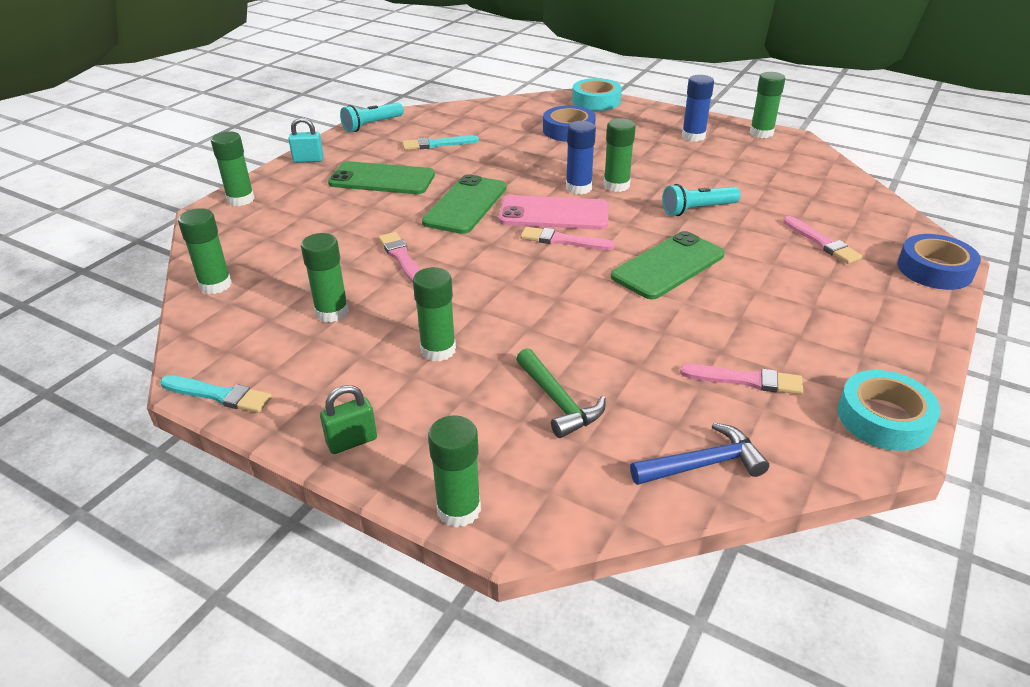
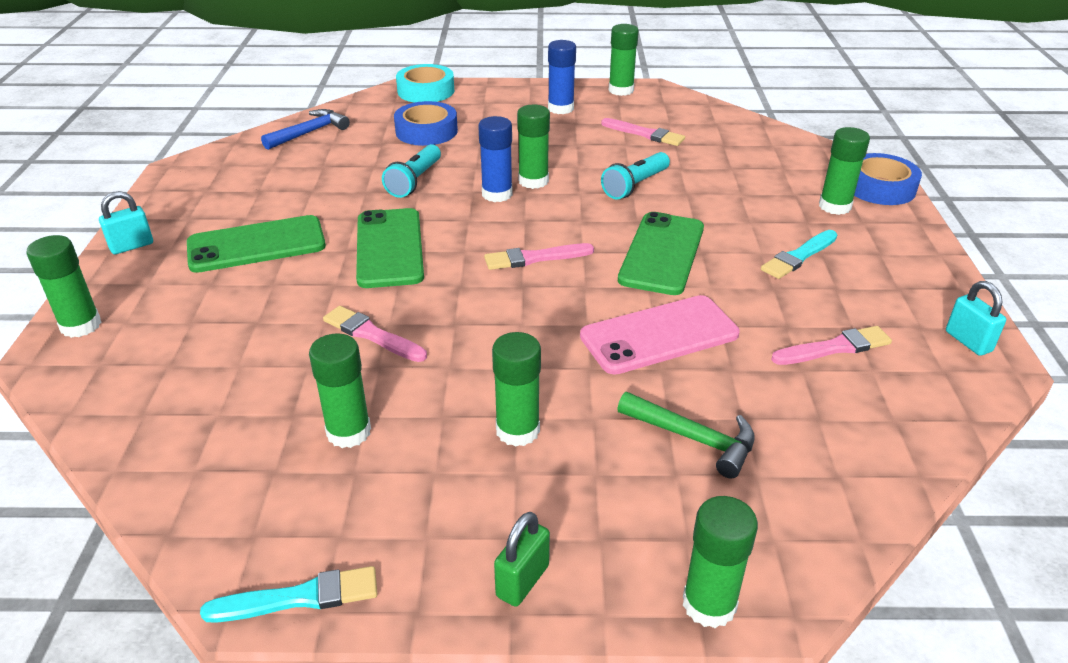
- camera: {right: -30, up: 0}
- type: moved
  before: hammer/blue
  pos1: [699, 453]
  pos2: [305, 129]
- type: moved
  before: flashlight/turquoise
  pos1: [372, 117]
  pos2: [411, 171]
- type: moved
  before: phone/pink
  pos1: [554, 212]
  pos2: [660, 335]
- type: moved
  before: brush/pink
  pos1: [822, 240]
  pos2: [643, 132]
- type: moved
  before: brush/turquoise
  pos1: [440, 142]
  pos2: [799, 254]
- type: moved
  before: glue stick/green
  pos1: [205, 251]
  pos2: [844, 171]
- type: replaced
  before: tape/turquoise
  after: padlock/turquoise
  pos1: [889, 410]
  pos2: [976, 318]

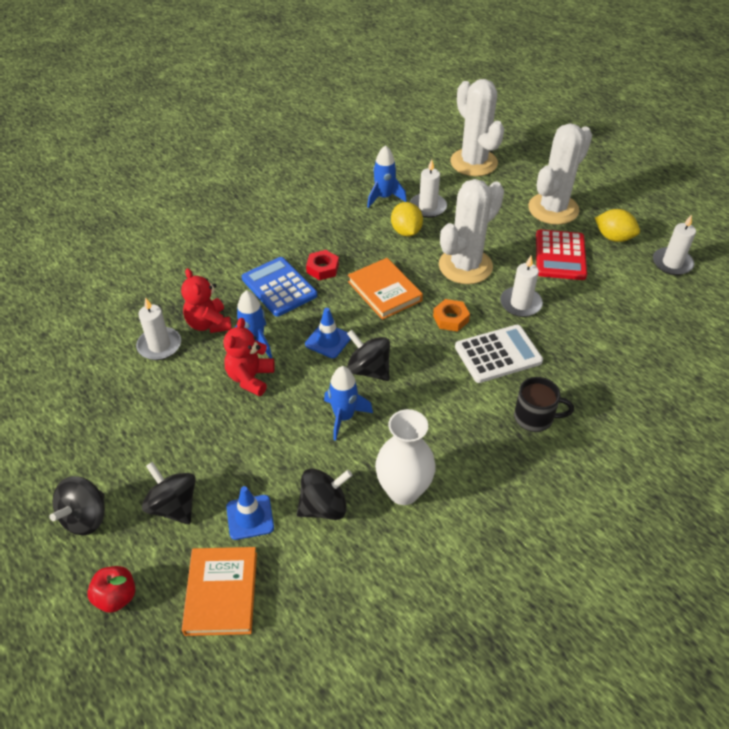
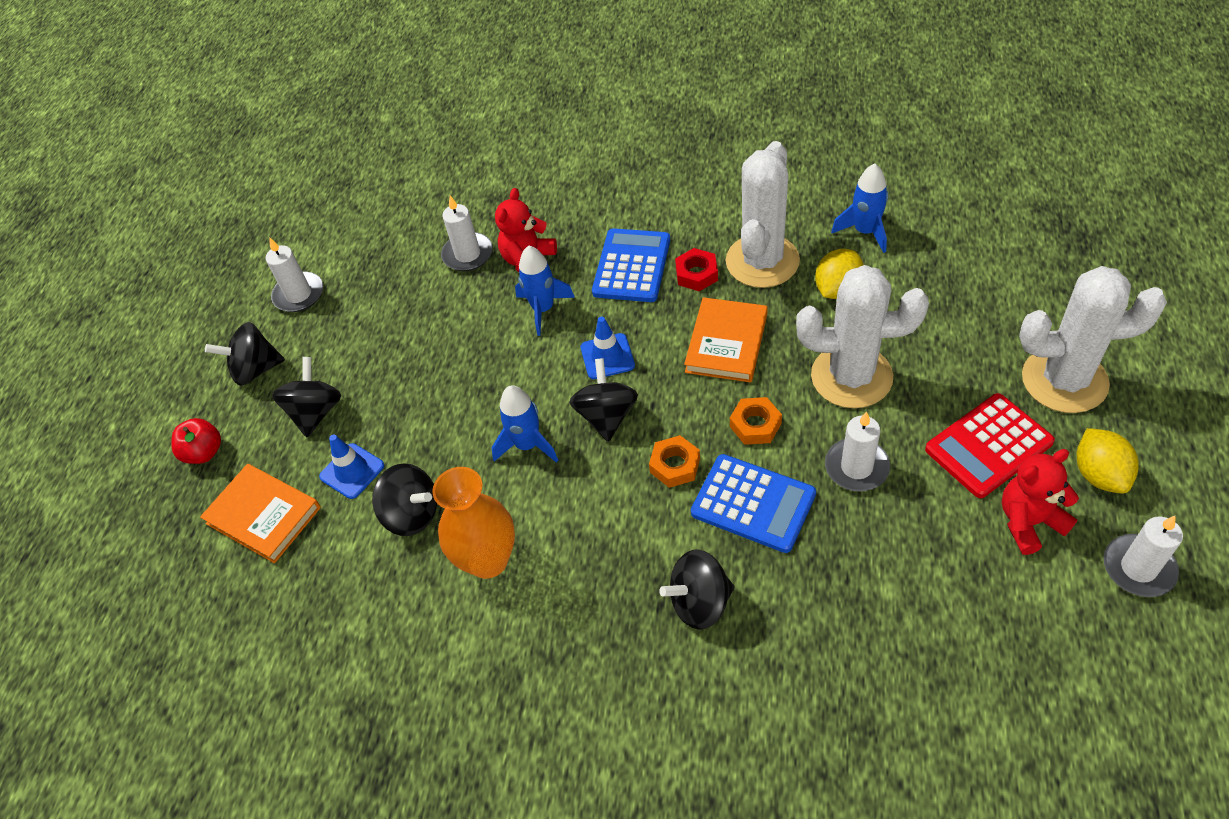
- camera: {right: 55, up: 5}
- type: turned
  before: book/orange
  pos1: [219, 591]
  pos2: [260, 513]
  turn: 75
- type: moved
  before: candle/white
  pos1: [428, 188]
  pos2: [294, 274]
- type: recoloured
  before: vase/white
  after: vase/orange
  pos1: [405, 457]
  pos2: [473, 523]
- type: added
  after: nut/orange
  pos2: [674, 461]
- type: replaced
  before: mug/black
  after: spinning top/black
  pos1: [544, 404]
  pos2: [697, 589]
- type: recoloured
  before: calculator/white
  after: calculator/blue
  pos1: [499, 354]
  pos2: [753, 503]
- type: moved
  before: cactus/white
  pos1: [477, 127]
  pos2: [763, 214]
- type: moved
  before: teddy bear/red
  pos1: [249, 357]
  pos2: [1040, 502]

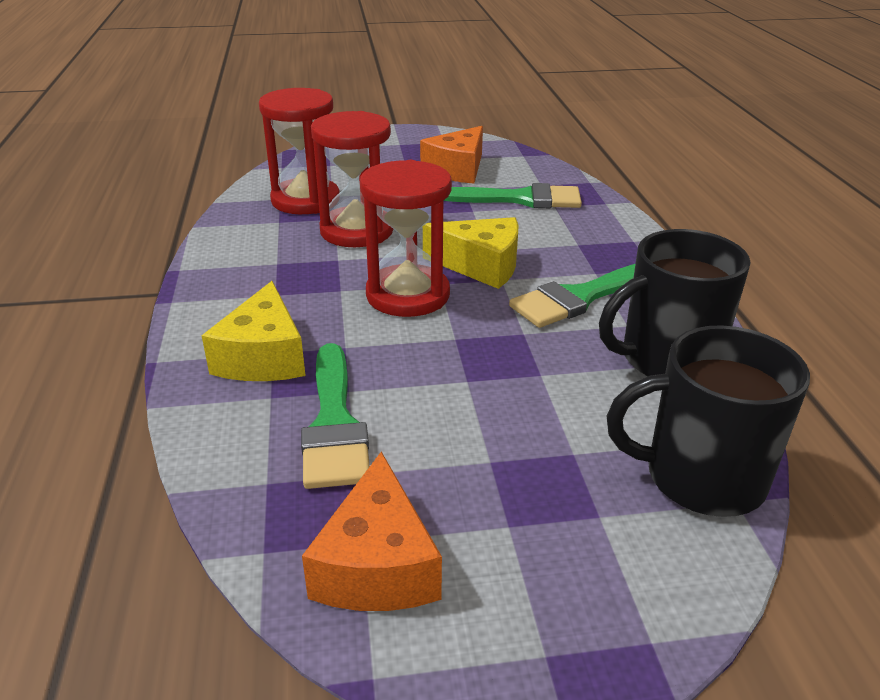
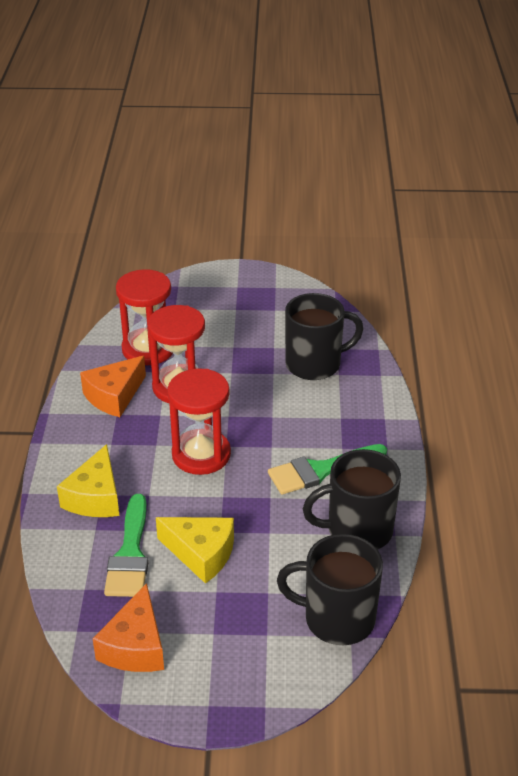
- camera: {right: 10, up: 5}
- type: moved
  before: cheese/orange
  pos1: [451, 155]
  pos2: [113, 386]
- type: moved
  before: cheese/yellow
  pos1: [470, 253]
  pos2: [195, 550]
- type: replaced
  before: brush/green
  after: mug/black
  pos1: [513, 195]
  pos2: [324, 336]

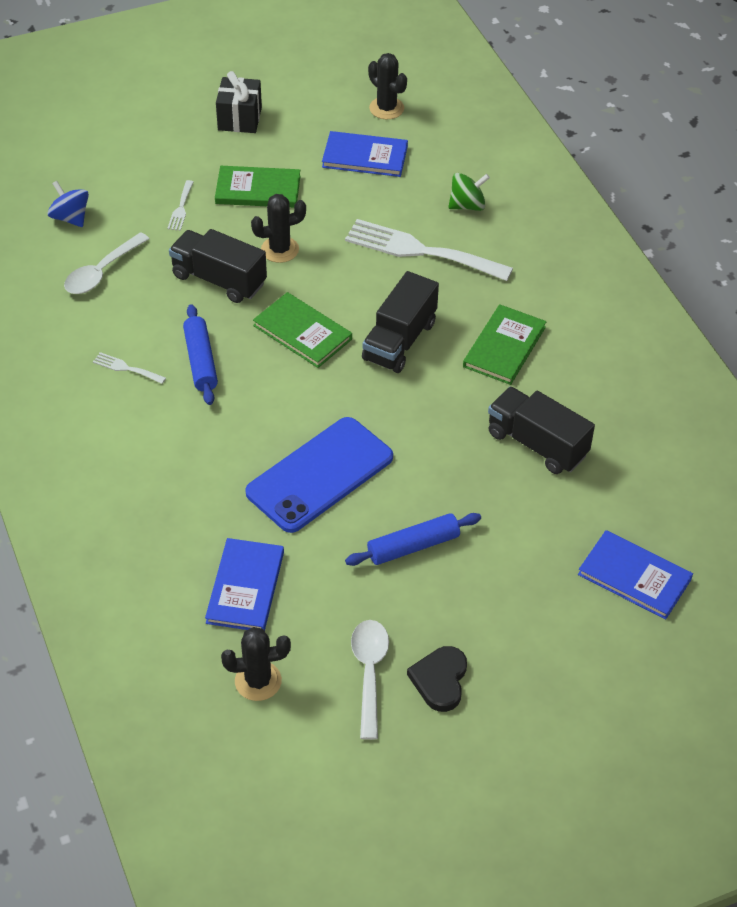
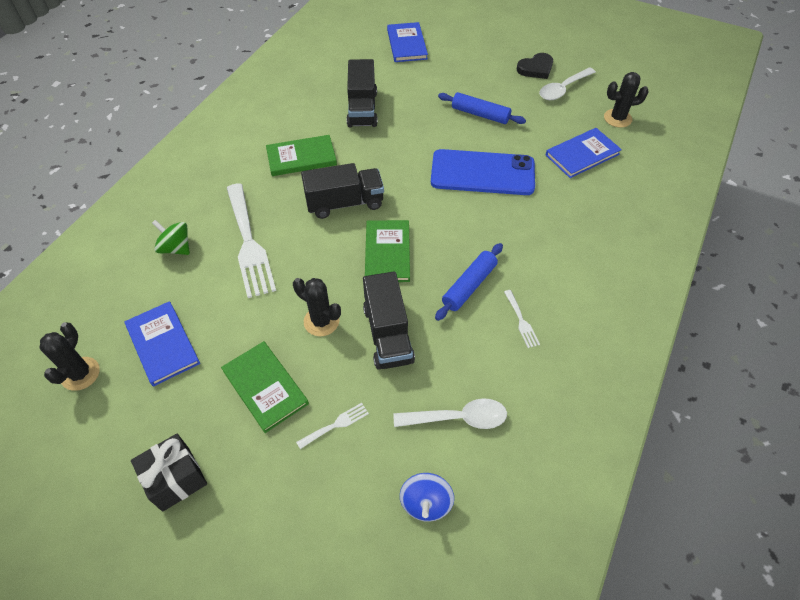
- camera: {right: -130, up: 5}
- type: turned
  before: cactus/black
  pos1: [256, 664]
  pos2: [626, 100]
  turn: -45

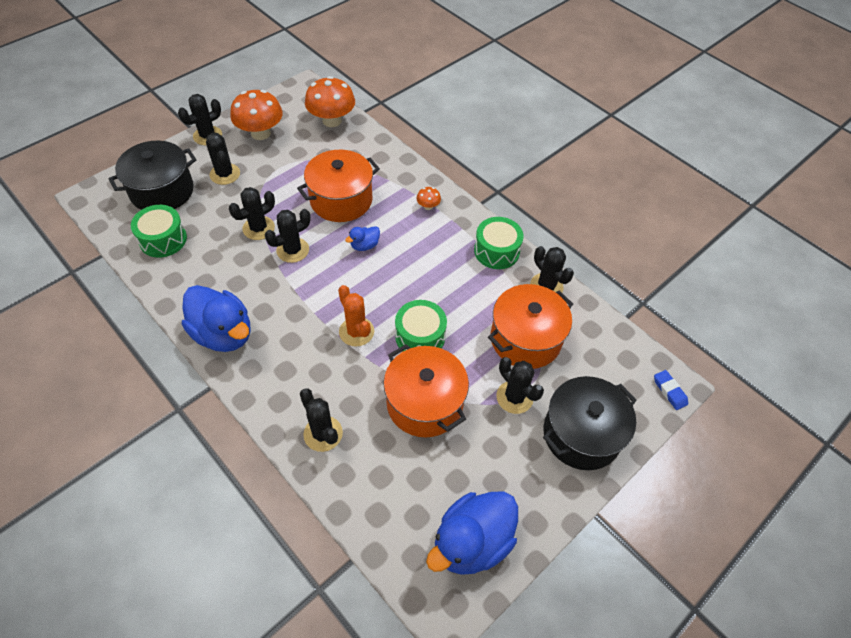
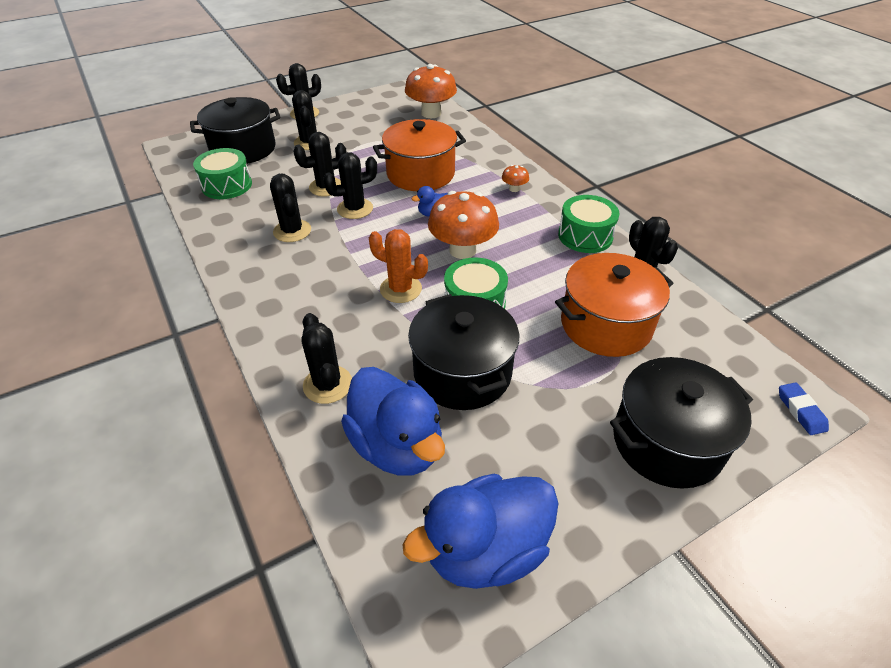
- camera: {right: 15, up: -10}
- type: moved
  before: cactus/black
  pos1: [520, 385]
  pos2: [290, 208]
- type: moved
  before: duck/blue
  pos1: [216, 318]
  pos2: [393, 421]
- type: turned
  before: cactus/orange
  pos1: [356, 316]
  pos2: [398, 266]
  turn: -45
- type: recoloured
  before: pot/orange
  after: pot/black
  pos1: [426, 390]
  pos2: [463, 352]
- type: moved
  before: mushroom/orange
  pos1: [256, 115]
  pos2: [463, 225]

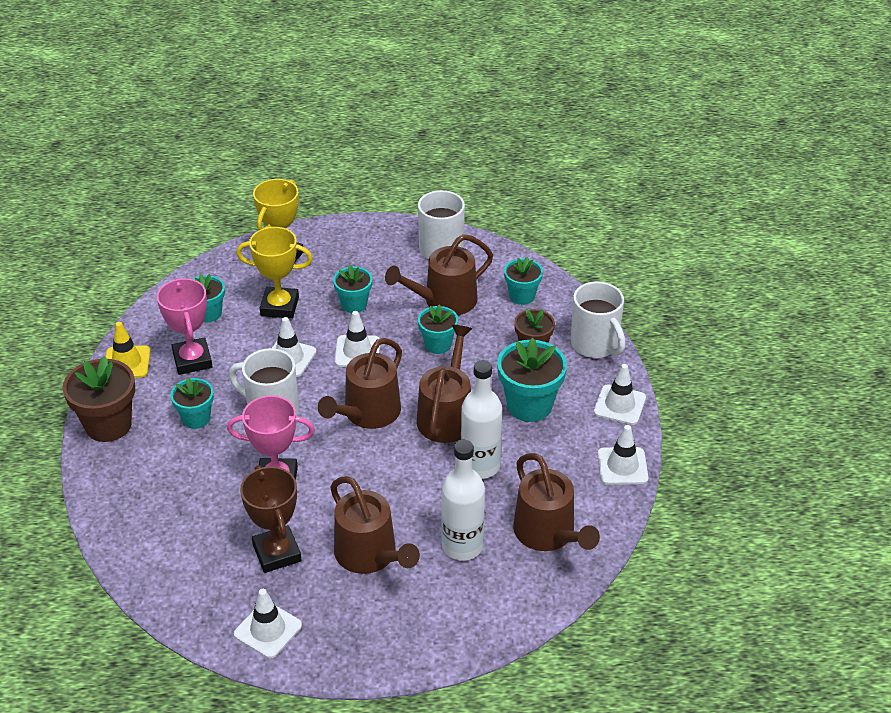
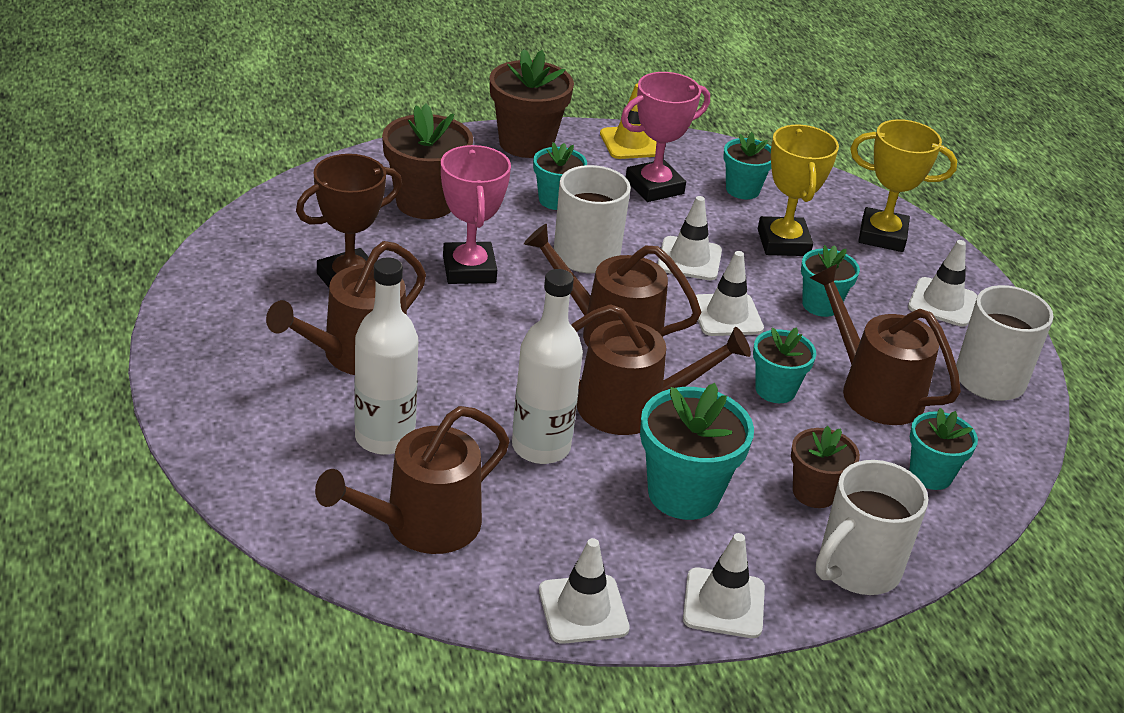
- camera: {right: 75, up: -5}
- type: added
  after: flower pot/brown
  pos2: [427, 161]
- type: moved
  before: traffic cone/white
  pos1: [268, 623]
  pos2: [942, 283]

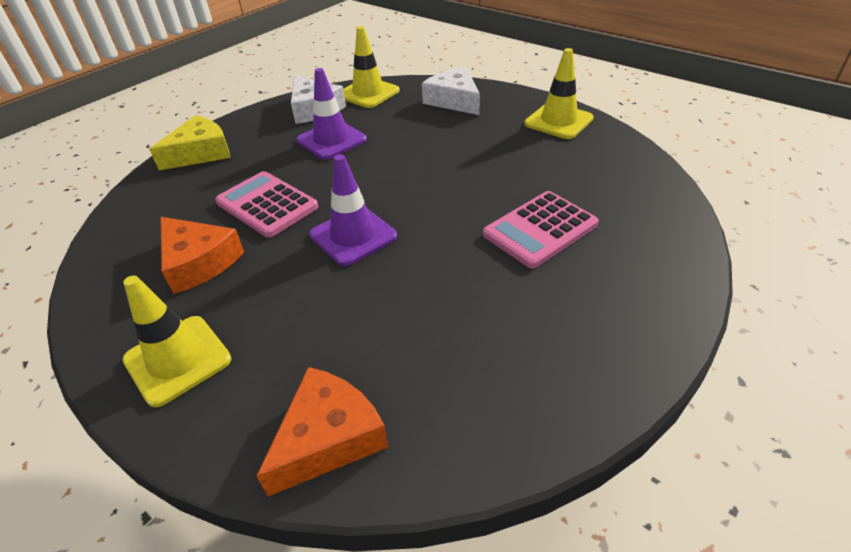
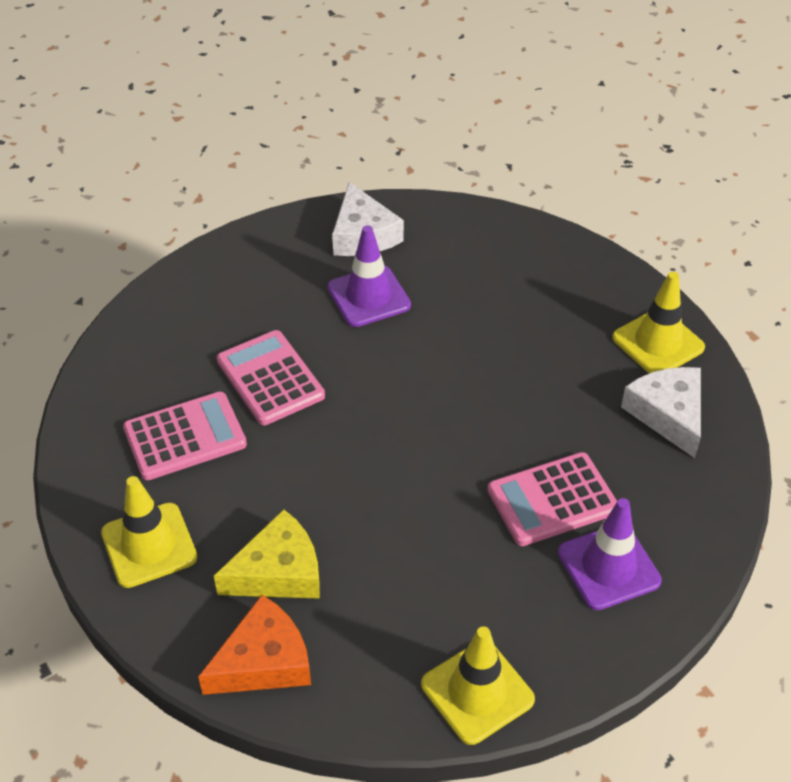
- camera: {right: 15, up: 5}
- type: replaced
  before: cheese/orange
  after: calculator/pink
  pos1: [202, 255]
  pos2: [185, 436]
- type: moved
  before: cheese/yellow
  pos1: [190, 143]
  pos2: [267, 554]
- type: moved
  before: traffic cone/yellow
  pos1: [372, 67]
  pos2: [478, 685]
- type: moved
  before: traffic cone/purple
  pos1: [353, 210]
  pos2: [610, 554]
- type: moved
  before: cheese/white
  pos1: [451, 91]
  pos2: [661, 412]

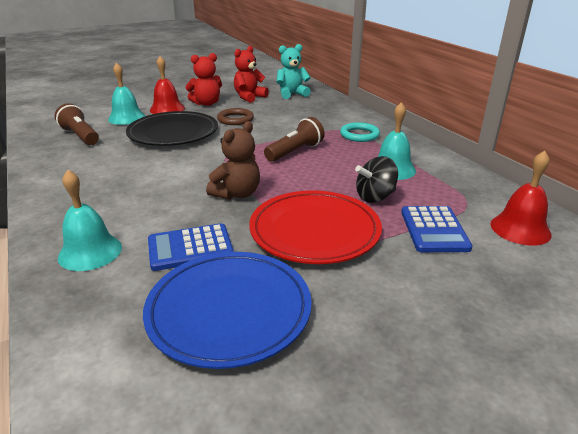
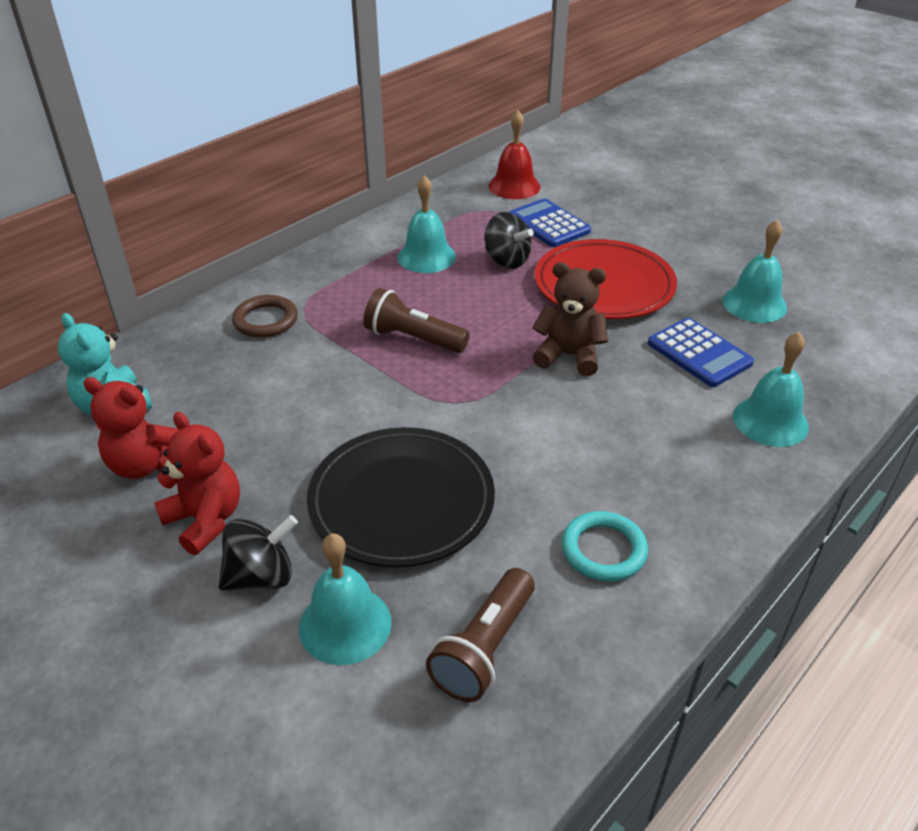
- camera: {right: -110, up: 10}
- type: replaced
  before: bell/red
  after: spinning top/black
  pos1: [167, 85]
  pos2: [258, 553]
- type: moved
  before: ring/brown
  pos1: [235, 116]
  pos2: [265, 316]
- type: turned
  before: calculator/blue
  pos1: [436, 229]
  pos2: [550, 222]
  turn: -105
- type: moved
  before: ring/turquoise
  pos1: [360, 132]
  pos2: [605, 546]
- type: replaced
  before: plate/blue
  after: bell/turquoise
  pos1: [227, 310]
  pos2: [754, 271]

